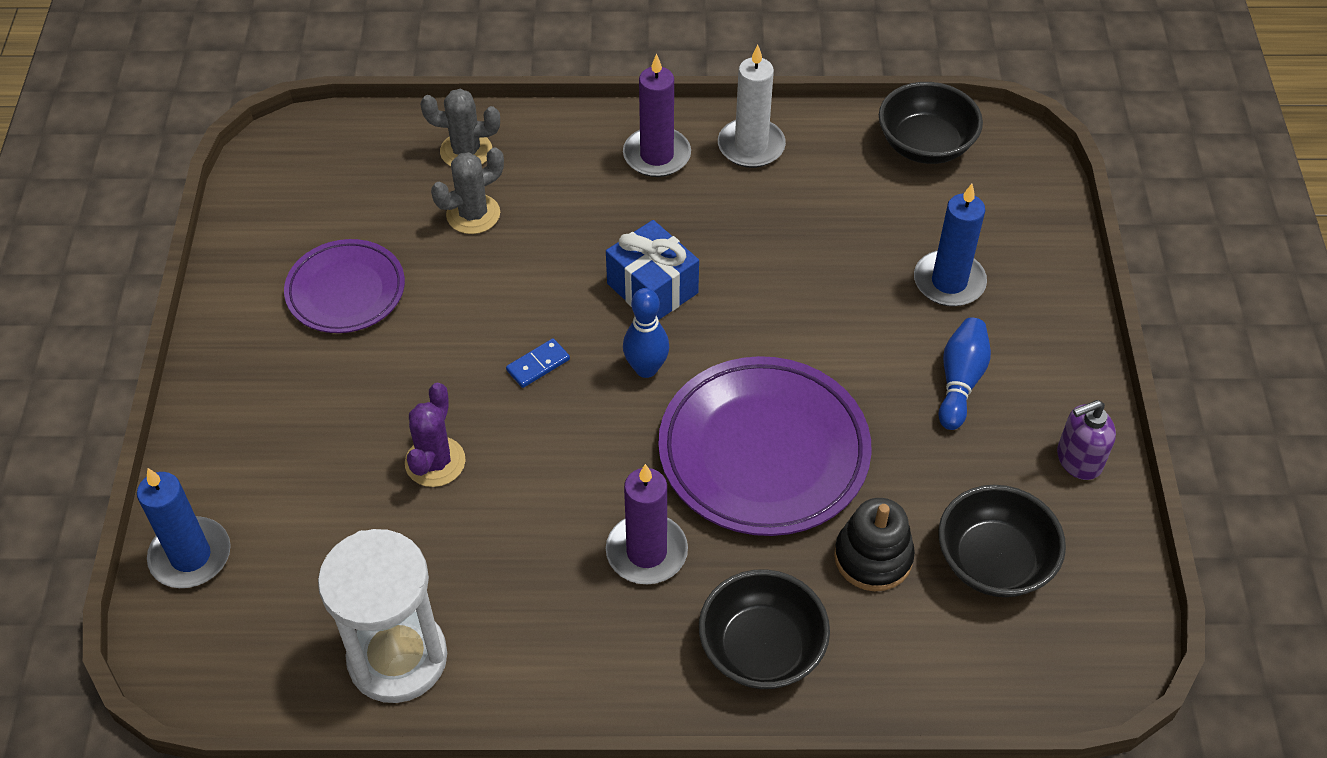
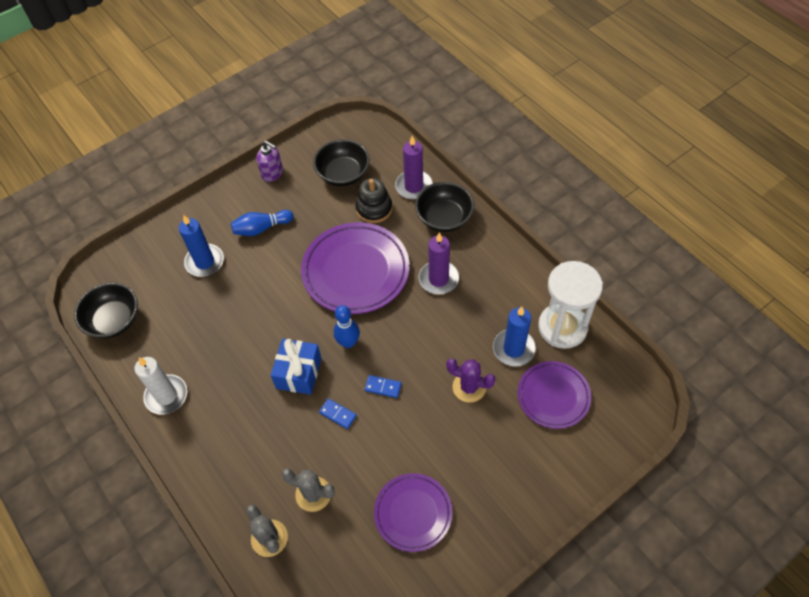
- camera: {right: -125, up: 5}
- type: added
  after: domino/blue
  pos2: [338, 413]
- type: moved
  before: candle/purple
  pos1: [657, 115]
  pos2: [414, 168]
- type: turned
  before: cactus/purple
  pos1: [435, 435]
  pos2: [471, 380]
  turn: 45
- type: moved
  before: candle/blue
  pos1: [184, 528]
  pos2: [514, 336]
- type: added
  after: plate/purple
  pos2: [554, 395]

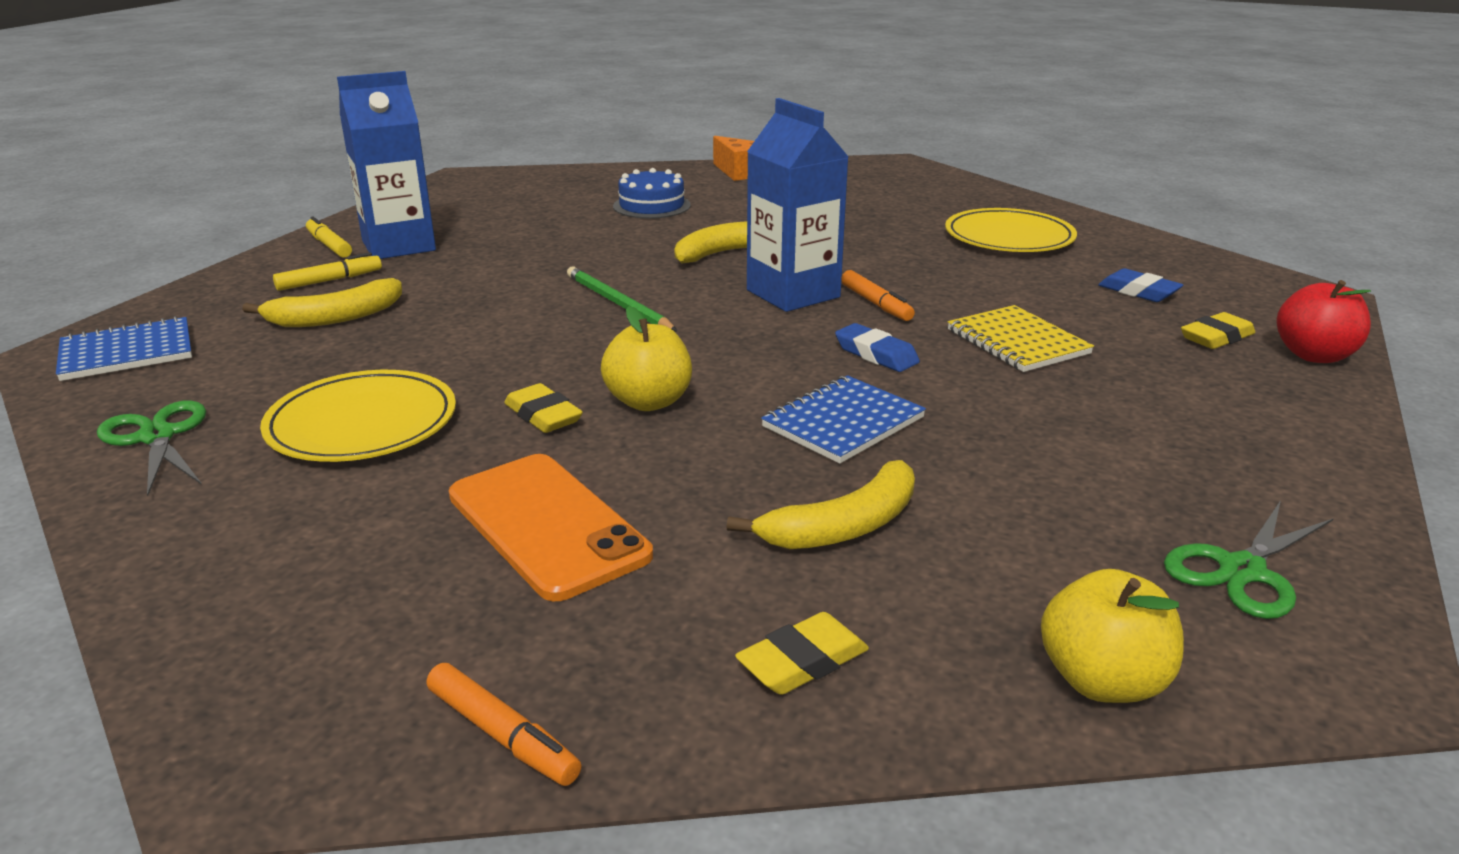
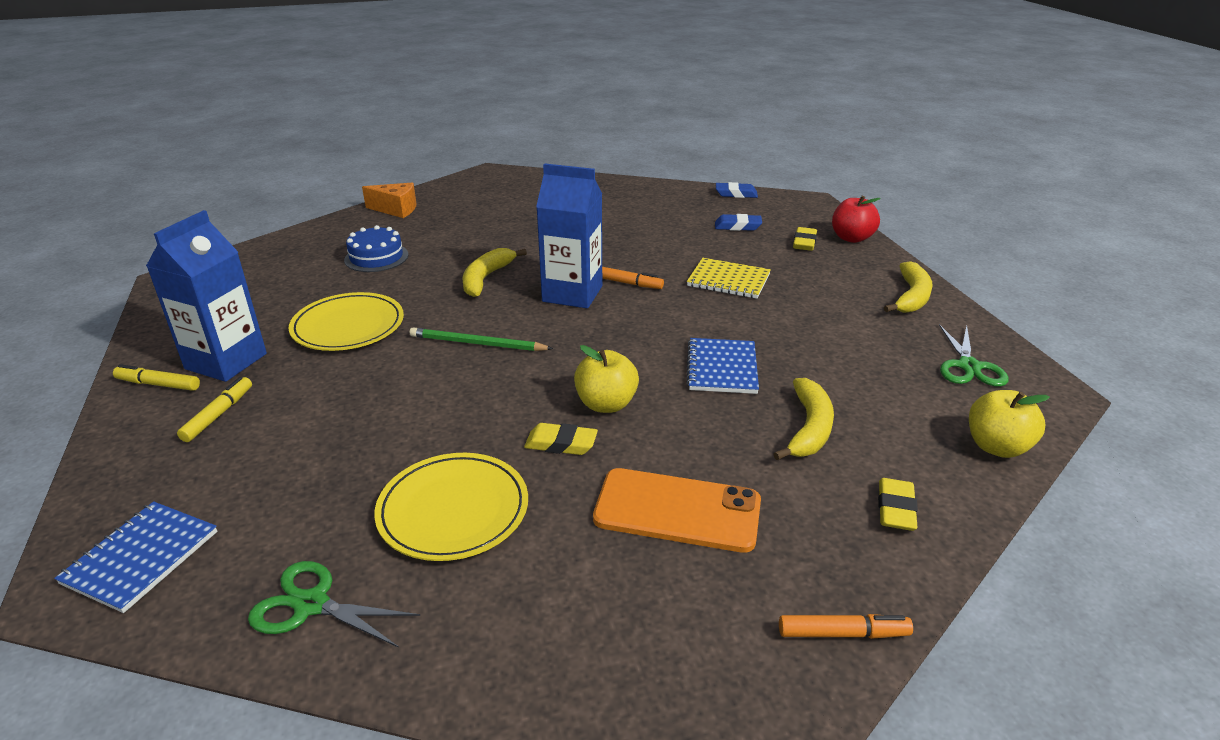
- camera: {right: -40, up: 5}
- type: moved
  before: plate/yellow
  pos1: [1011, 230]
  pos2: [346, 321]
- type: moved
  before: eraser/blue
  pos1: [877, 347]
  pos2: [737, 190]
- type: moved
  before: banana/yellow
  pos1: [322, 302]
  pos2: [908, 287]

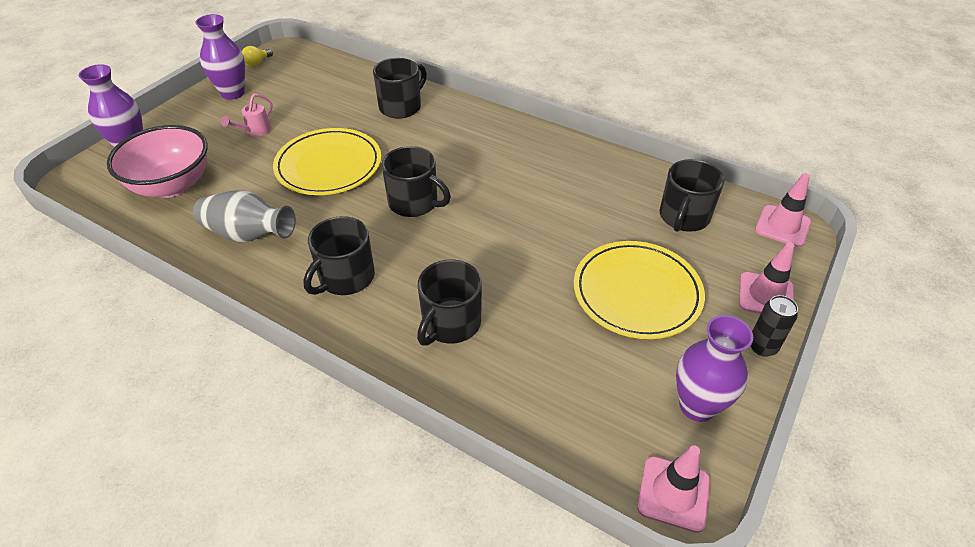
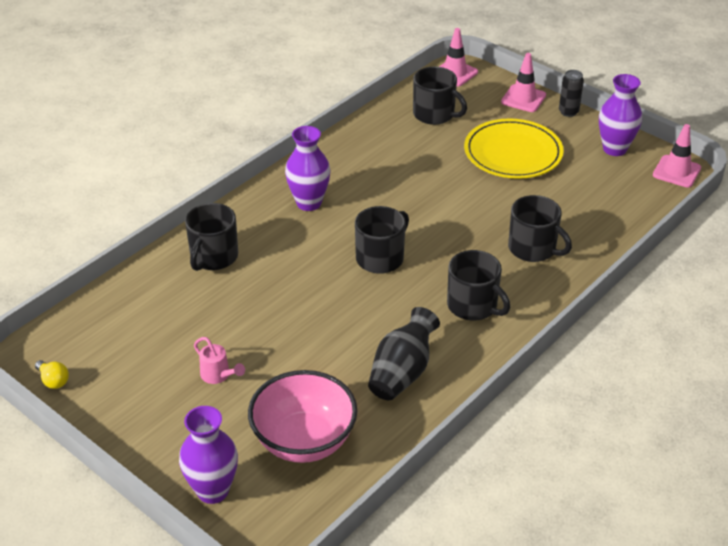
- camera: {right: -80, up: -5}
- type: turned
  before: mug/black
  pos1: [400, 88]
  pos2: [211, 237]
  turn: -120
- type: moved
  before: vase/purple
  pos1: [220, 57]
  pos2: [308, 168]
- type: recoloured
  before: vase/grey
  after: vase/black
  pos1: [244, 216]
  pos2: [404, 353]
- type: removed
  before: plate/yellow
  pos1: [327, 161]

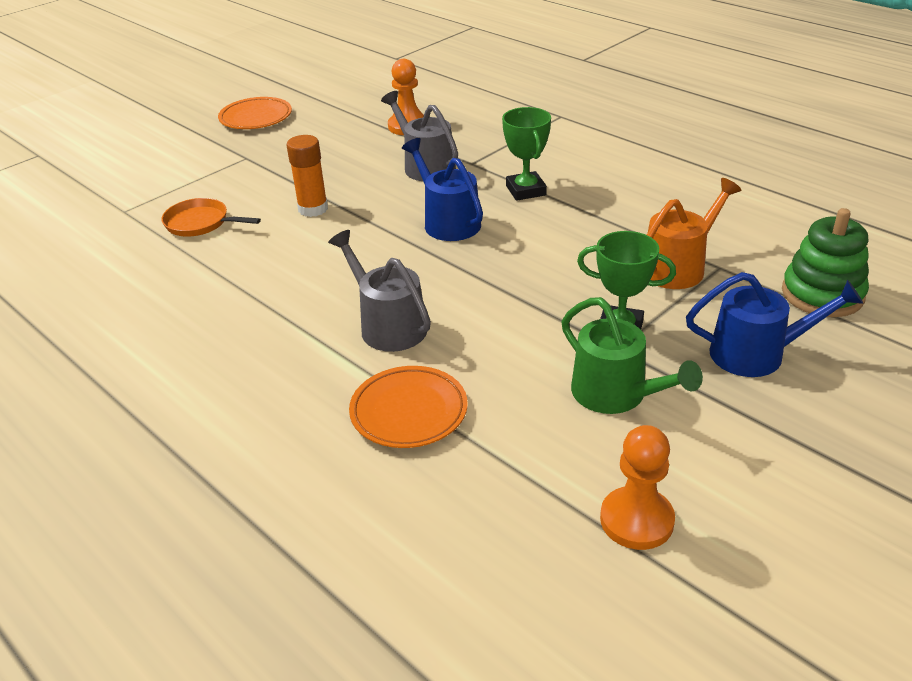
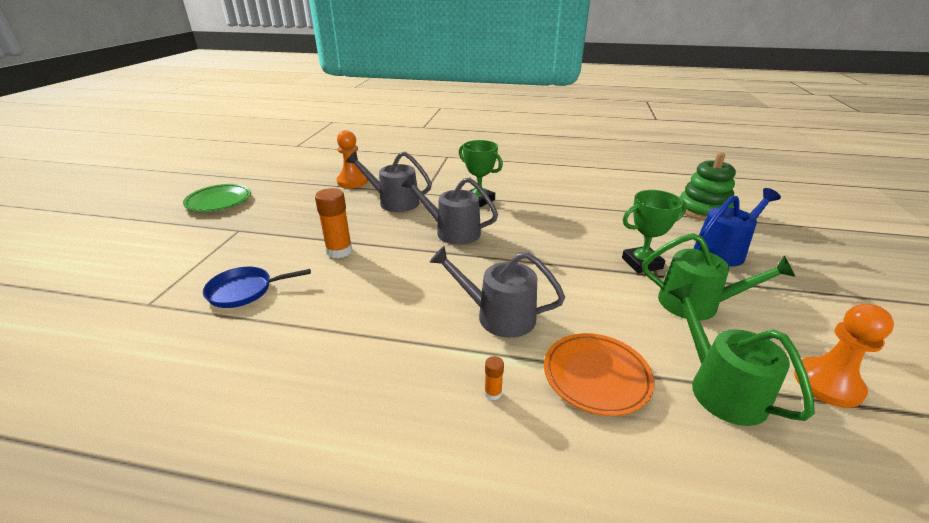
- camera: {right: -35, up: -5}
- type: recoloured
  before: plate/orange
  after: plate/green
  pos1: [255, 113]
  pos2: [217, 198]
- type: recoloured
  before: pan/orange
  after: pan/blue
  pos1: [211, 217]
  pos2: [257, 287]
- type: recoloured
  before: watering can/blue
  after: watering can/grey
  pos1: [442, 189]
  pos2: [449, 209]
- type: added
  after: glue stick/orange
  pos2: [494, 378]
- type: added
  after: watering can/green
  pos2: [741, 354]
- type: removed
  before: watering can/orange
  pos1: [694, 233]

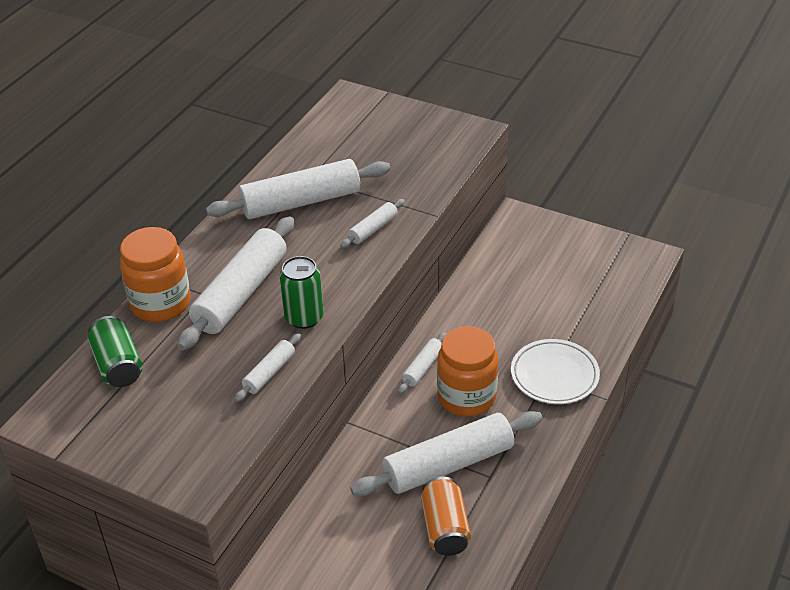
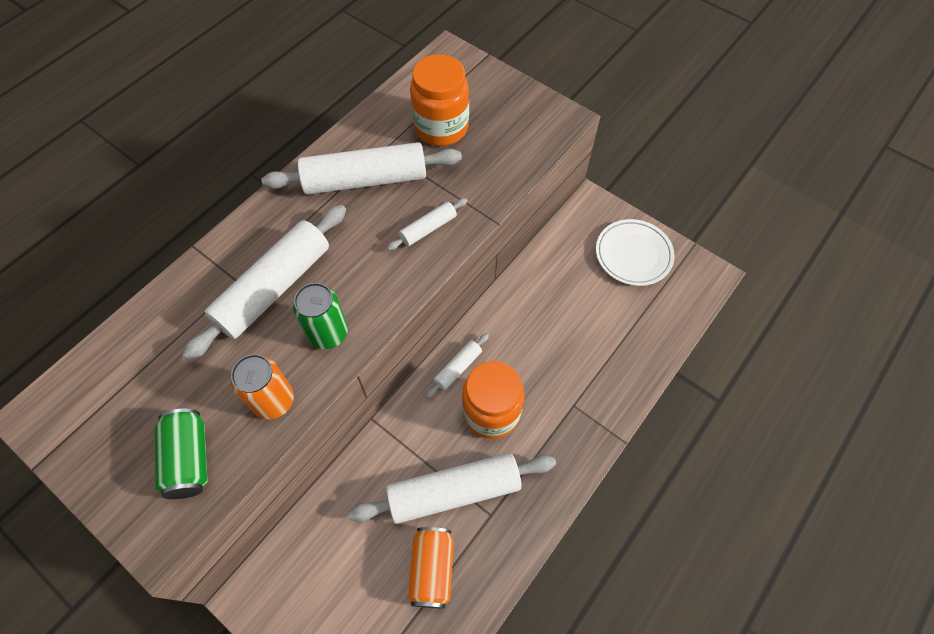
- camera: {right: 10, up: 20}
- type: moved
  before: can/green
  pos1: [115, 351]
  pos2: [181, 454]
- type: replaced
  before: rolling pin/white
  after: can/orange
  pos1: [268, 367]
  pos2: [262, 386]
- type: moved
  before: jar/orange
  pos1: [155, 274]
  pos2: [439, 100]
- type: moved
  before: plate/white
  pos1: [555, 371]
  pos2: [635, 252]

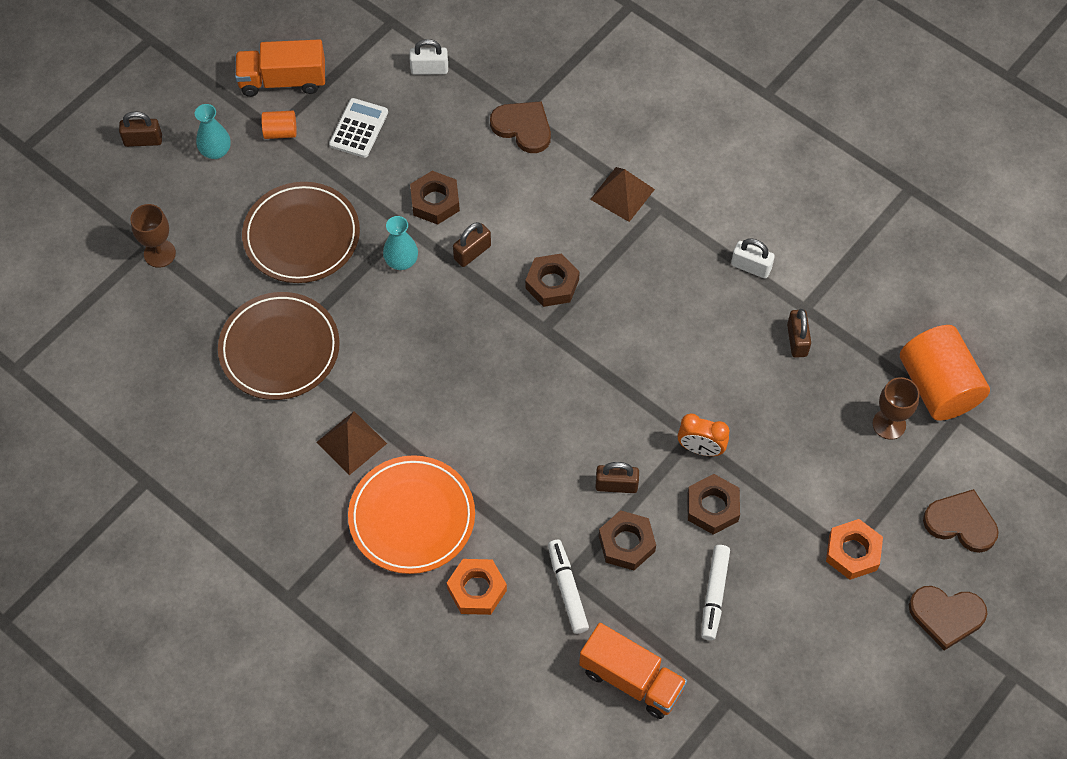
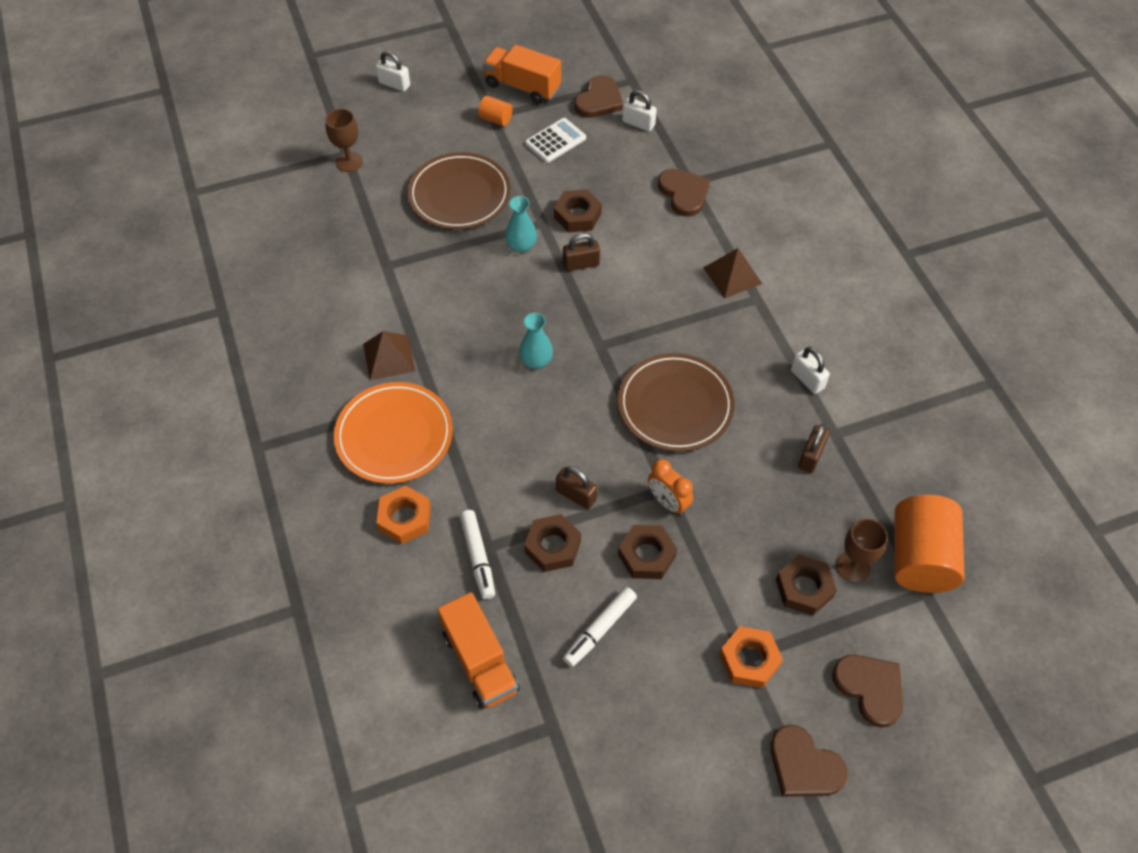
- camera: {right: 30, up: -5}
- type: recoloured
  before: padlock/brown
  after: padlock/white
  pos1: [140, 129]
  pos2: [393, 71]
- type: turned
  before: marker/white
  pos1: [568, 587]
  pos2: [477, 555]
  turn: 150
- type: moved
  before: vase/turquoise
  pos1: [213, 131]
  pos2: [536, 341]
- type: added
  after: heart/brown
  pos2: [598, 96]
- type: moved
  before: plate/brown
  pos1: [279, 346]
  pos2: [676, 402]
- type: moved
  before: nut/brown
  pos1: [552, 280]
  pos2: [806, 585]

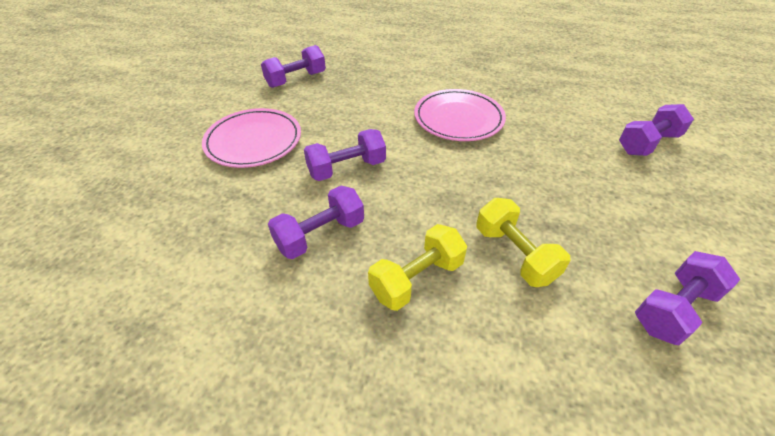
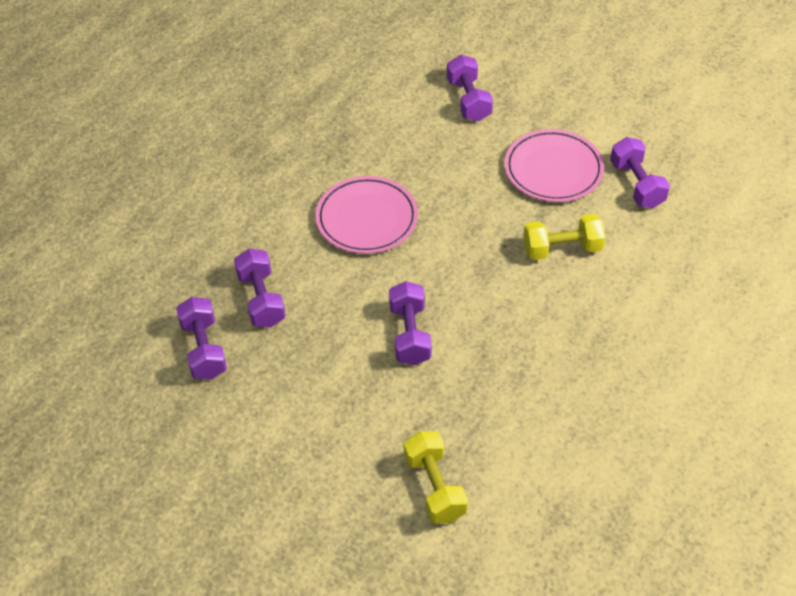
- camera: {right: -70, up: 5}
- type: moved
  before: dumbbell/purple
  pos1: [316, 222]
  pos2: [260, 288]
- type: moved
  before: dumbbell/yellow
  pos1: [417, 267]
  pos2: [436, 477]
- type: moved
  before: plate/pink
  pos1: [251, 138]
  pos2: [554, 165]

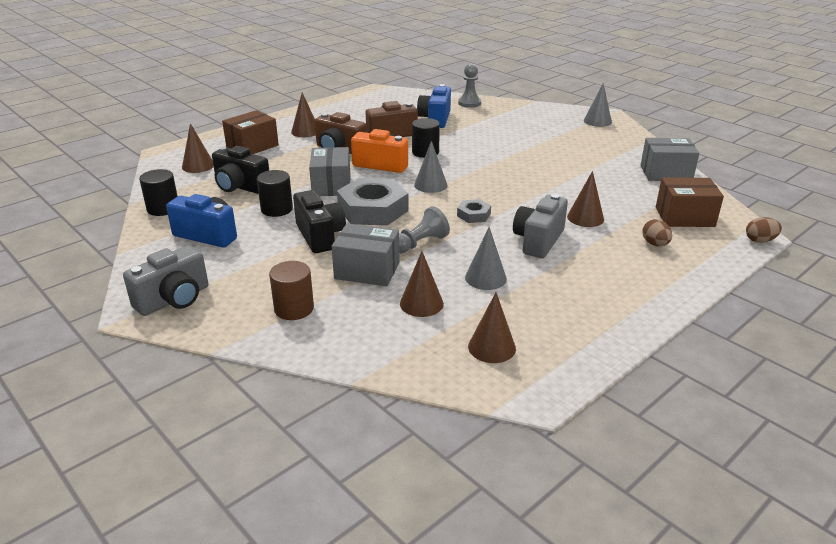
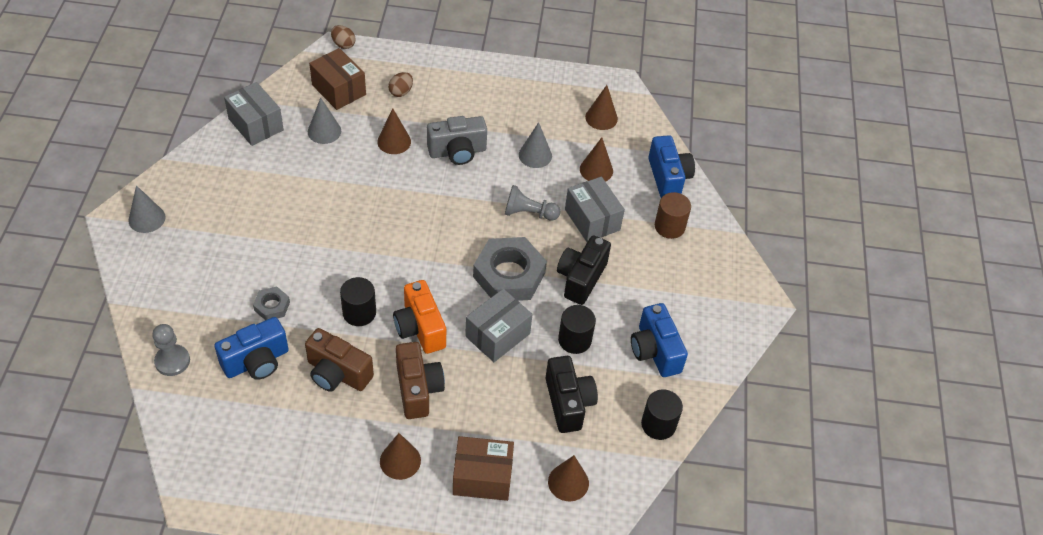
- camera: {right: -135, up: 20}
- type: moved
  before: nut/grey
  pos1: [474, 211]
  pos2: [271, 303]
- type: moved
  before: cone/grey
  pos1: [431, 167]
  pos2: [324, 121]
- type: added
  after: camera/blue
  pos2: [672, 166]
- type: removed
  before: camera/grey
  pos1: [166, 280]

